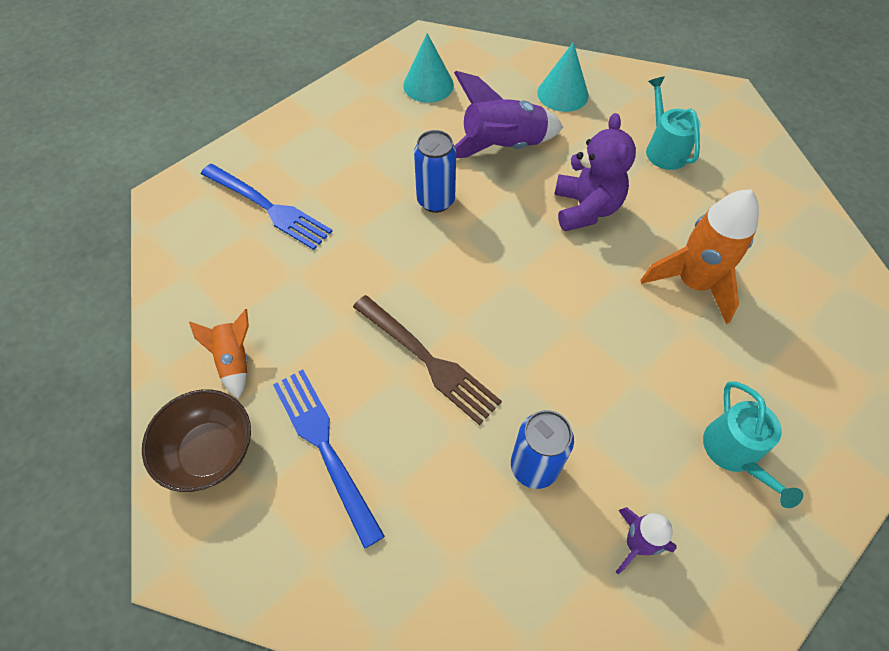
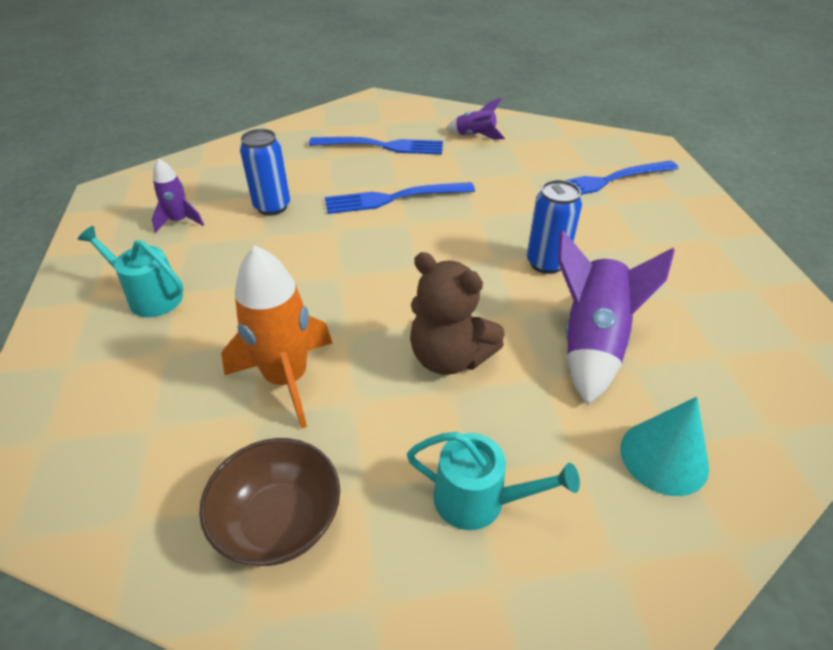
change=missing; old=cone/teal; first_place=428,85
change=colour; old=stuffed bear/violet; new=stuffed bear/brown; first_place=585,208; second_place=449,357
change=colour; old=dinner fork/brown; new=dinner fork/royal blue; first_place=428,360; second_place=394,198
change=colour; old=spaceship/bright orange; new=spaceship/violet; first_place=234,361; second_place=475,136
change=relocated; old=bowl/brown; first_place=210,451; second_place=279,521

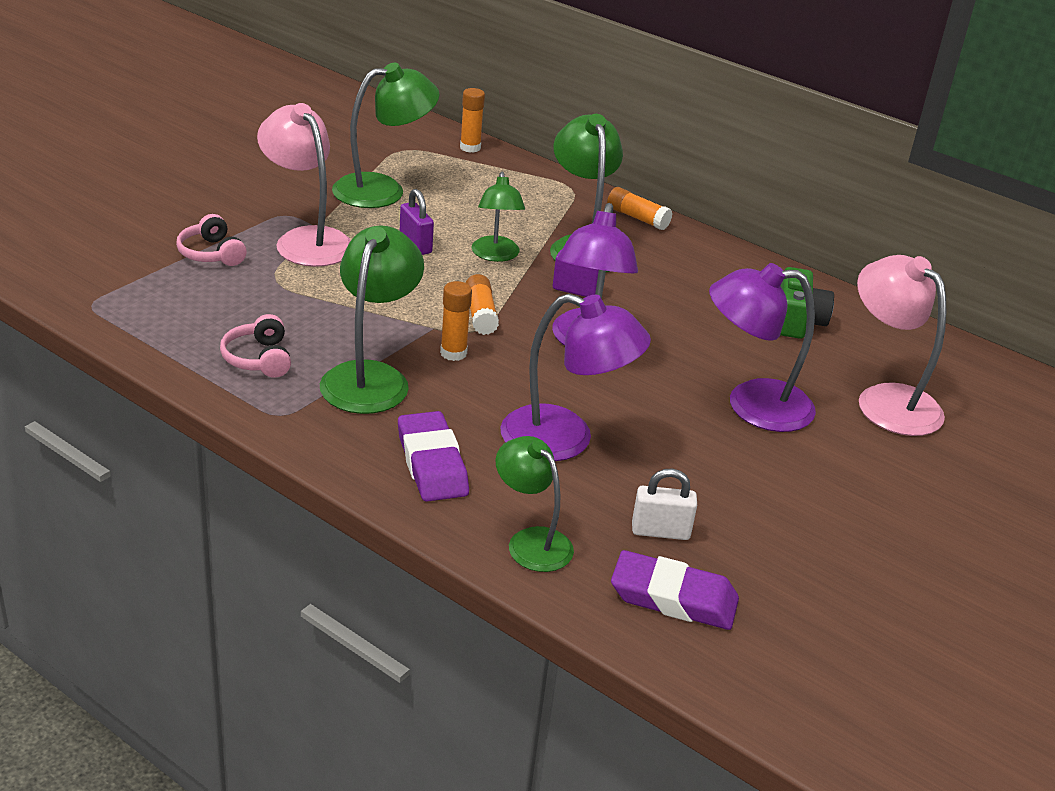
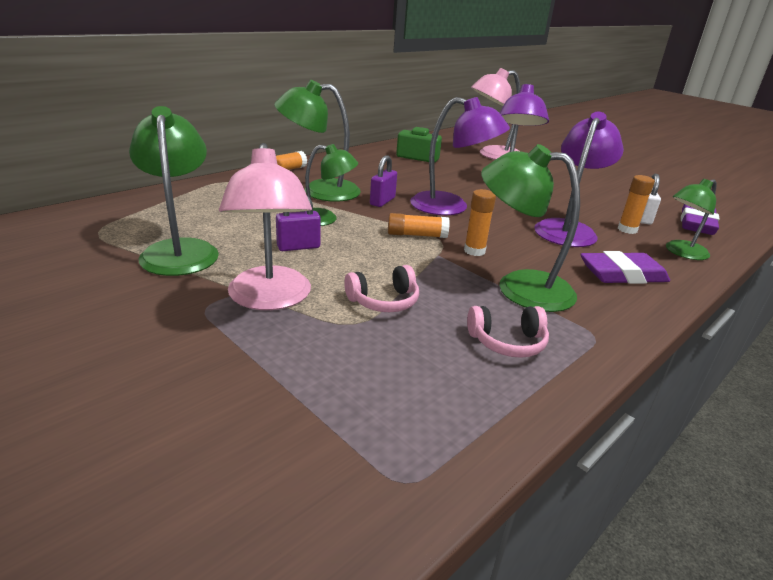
change=relocated; old=glue stick/bright orange; first_place=470,148; second_place=627,229
change=spun; old=desk lamp/rose-pink; first_place=306,240; second_place=270,299; degrees=-75
change=relocated; old=headphones/rose-pink; first_place=211,253; second_place=384,301

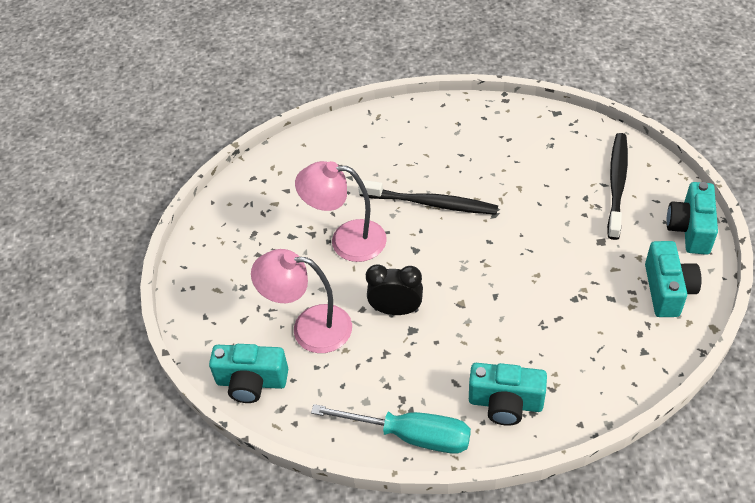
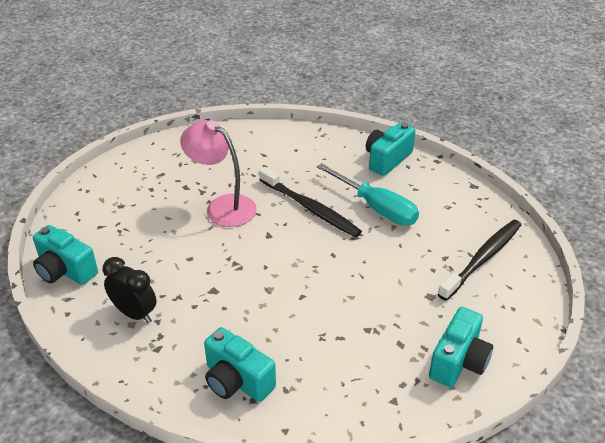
change=relocated; old=compact camera/teal; first_place=690,229; second_place=387,159
change=missing; old=desk lamp/rose-pink; first_place=309,328
change=relocated; old=clock/jet-black; first_place=396,310; second_place=135,313
change=relocated; old=hand screwdriver/teal; first_place=410,435; second_place=376,208

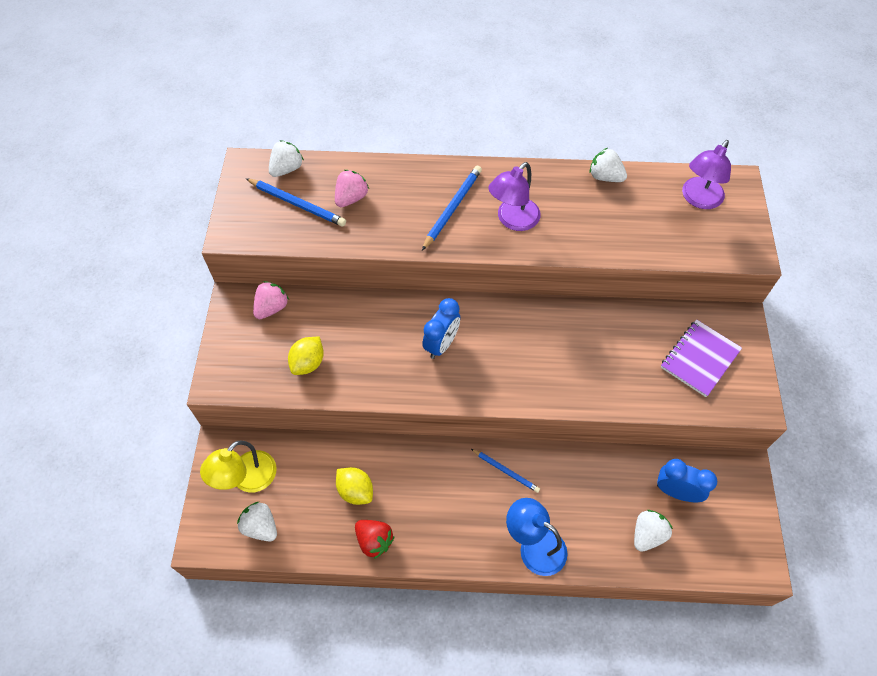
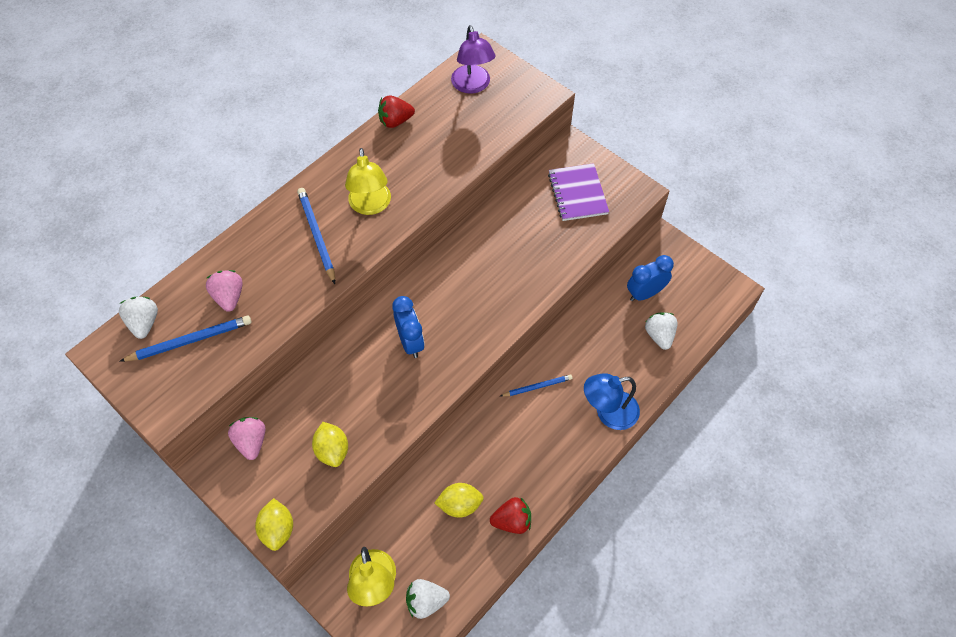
change=colour; old=strawberry/white; new=strawberry/scarlet; first_place=605,177; second_place=395,121
change=colour; old=desk lamp/violet; new=desk lamp/yellow; first_place=512,220; second_place=370,206
change=appeared; new=citrus fruit/yellow; second_place=278,530

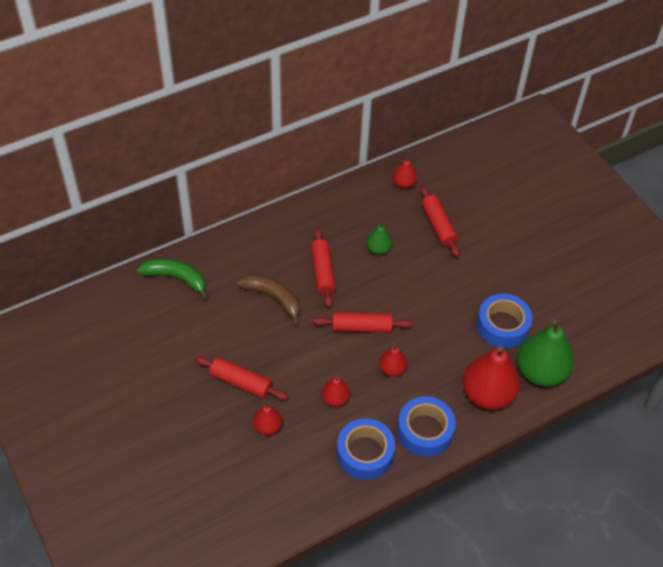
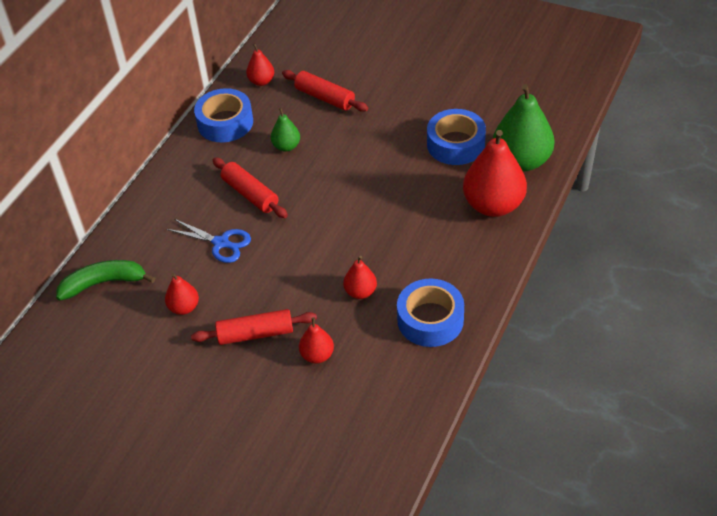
change=exchanged; old=toy banana/brown; new=scissors/royal blue; first_place=273,298; second_place=221,243
change=missing; old=pastry roller/scarlet; first_place=361,327
change=relocated; old=toy pear/scarlet; first_place=392,369; second_place=184,307
change=relocated; old=sticky tape/royal blue; first_place=425,431; second_place=225,123

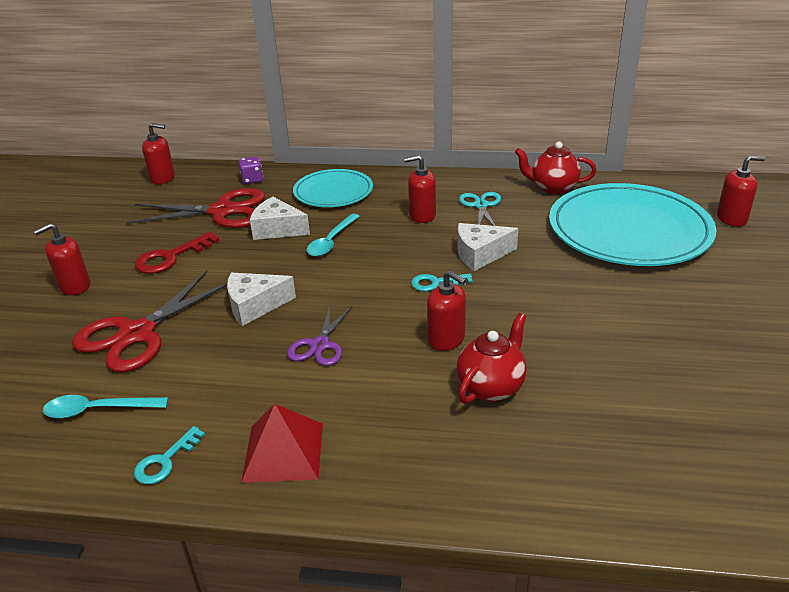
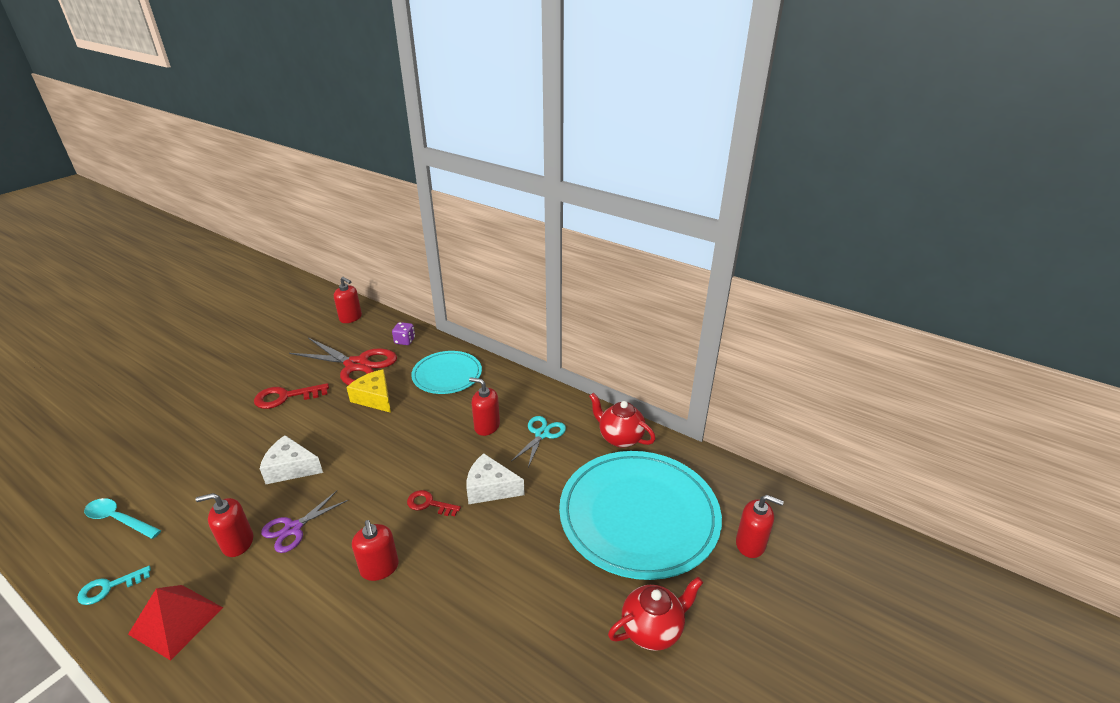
change=colour; old=piece of cheese/white; new=piece of cheese/yellow; first_place=277,229; second_place=374,398
change=missing; old=tablespoon/teal; first_place=331,241
change=relocated; old=soap pump/scarlet; first_place=74,286; second_place=238,543
change=missing; old=scissors/scarlet; first_place=137,334
change=colour; old=door key/teal; new=door key/scarlet; first_place=436,283; second_place=429,504
change=relocated; old=tea pot/scarlet; first_place=491,387; second_place=652,629

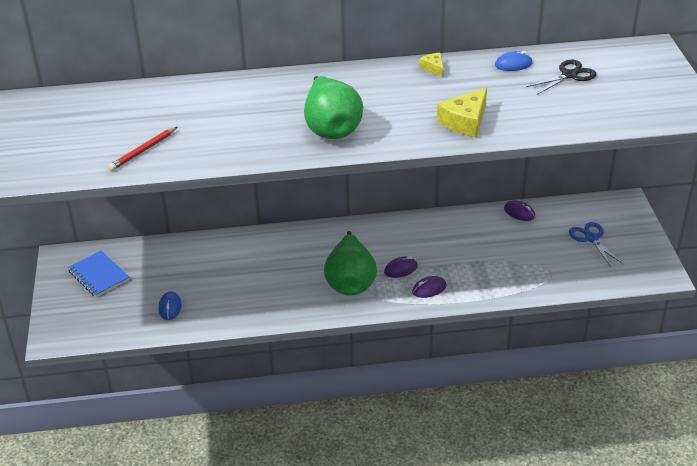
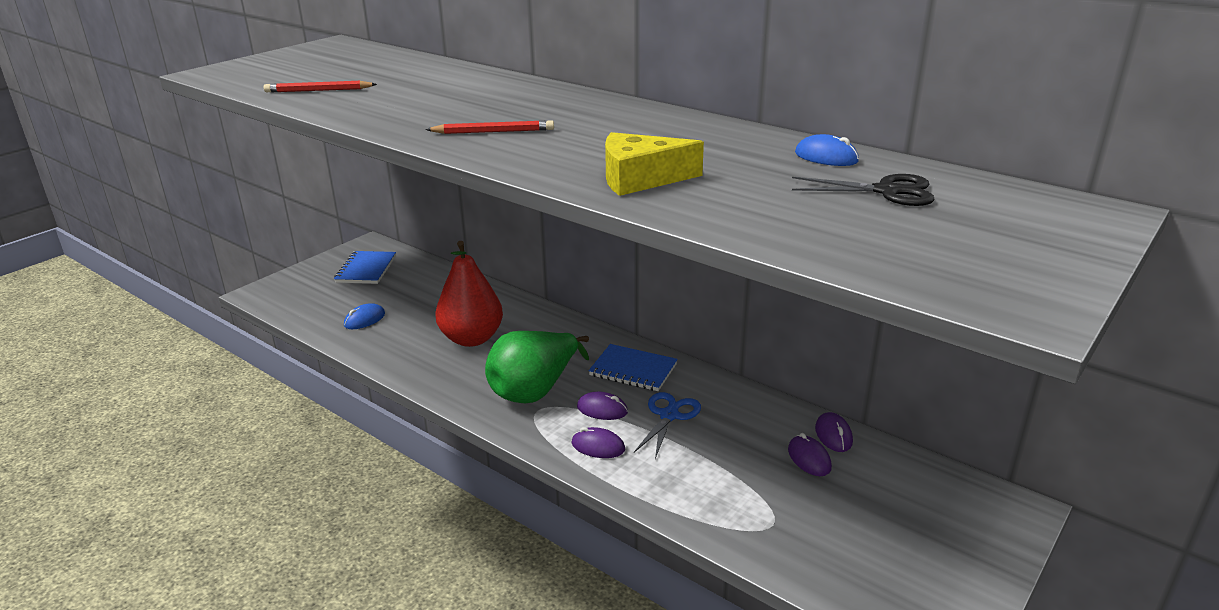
change=missing; old=piece of cheese/yellow; first_place=433,68
change=exchanged; old=toy pear/green; new=pencil/scarlet; first_place=331,128; second_place=493,132
change=relocated; old=scissors/royal blue; first_place=591,238; second_place=669,415
change=appeared; new=toy pear/scarlet; second_place=471,338
change=appeared; new=exercise book/royal blue; second_place=633,370
change=appeared; new=mouse/violet; second_place=809,459

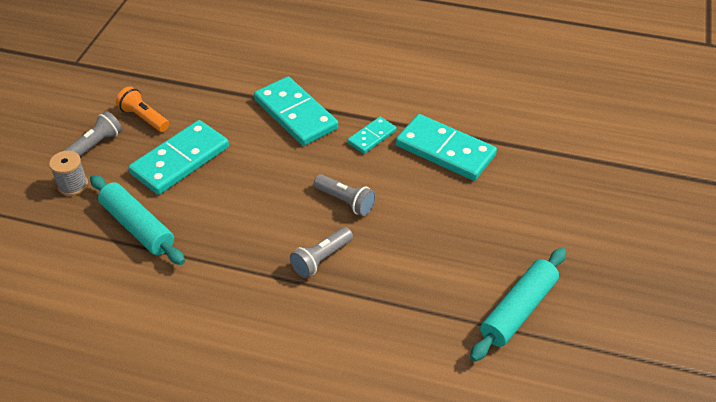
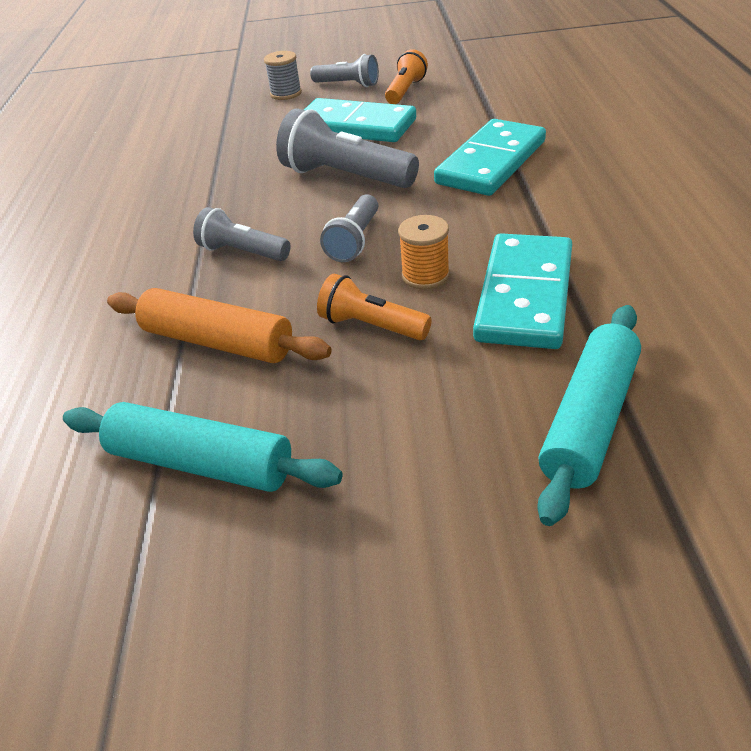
change=missing; old=domino/teal; first_place=372,137
change=relocated; old=pastry roller/teal; first_place=137,227; second_place=589,419
change=appeared; new=flashlight/gray; second_place=345,177
change=appeared; new=bobbin/bright orange; second_place=425,276
change=appeared; new=flashlight/bright orange; second_place=372,326
change=appeared; new=pastry roller/bright orange; second_place=218,342

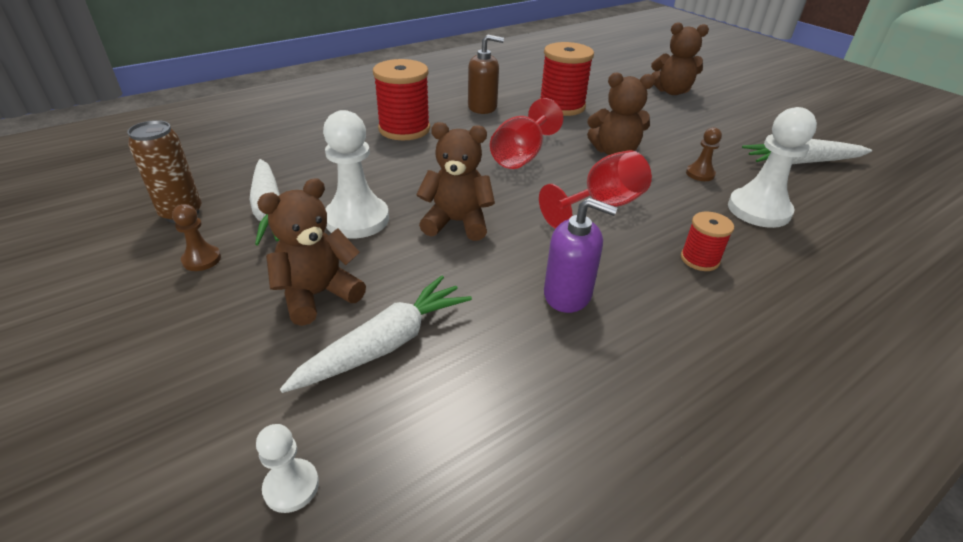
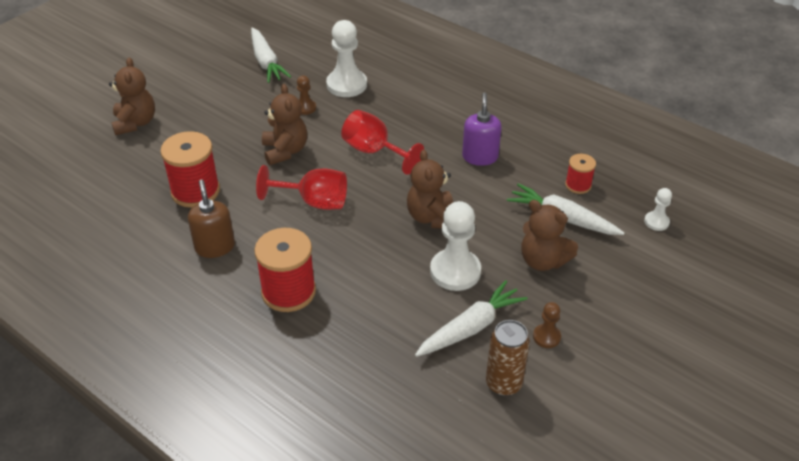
change=relocated; old=bobbin/scarlet; first_place=699,259; second_place=578,185

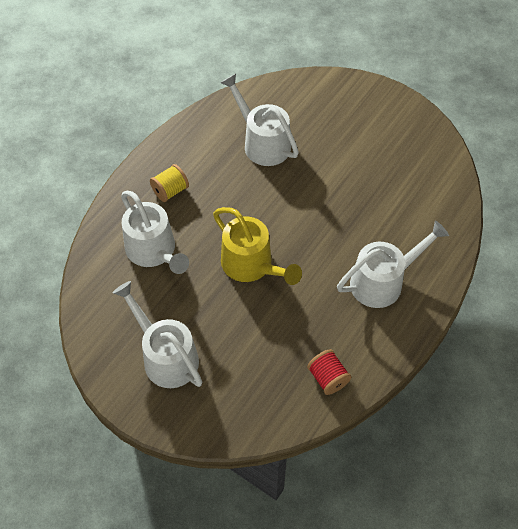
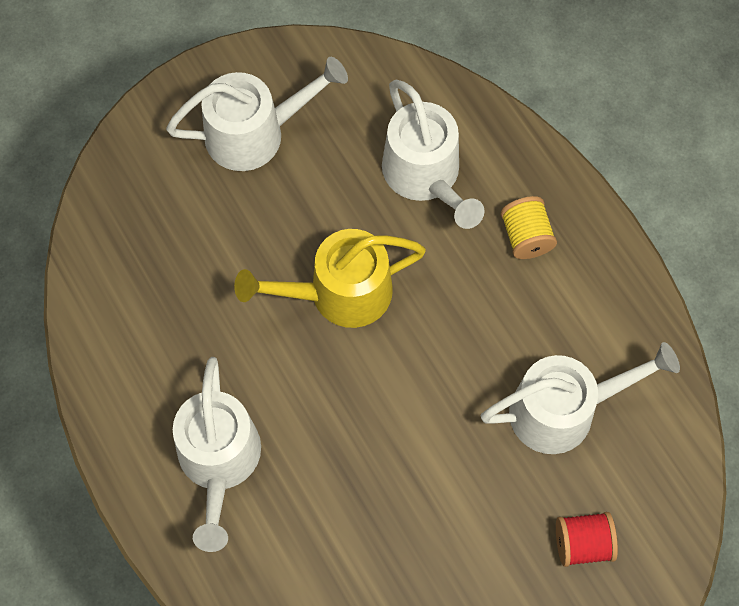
change=spun; old=watering pot/white; first_place=154,252; second_place=426,177; degrees=-105
change=relocated; old=bobbin/scarlet; first_place=328,378; second_place=582,544

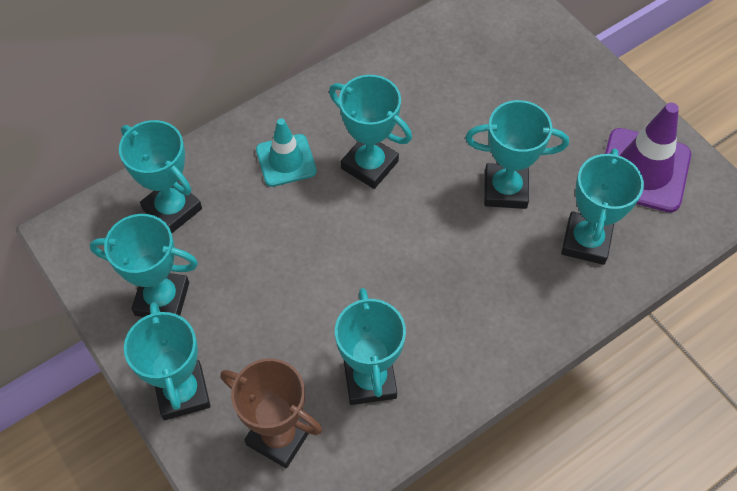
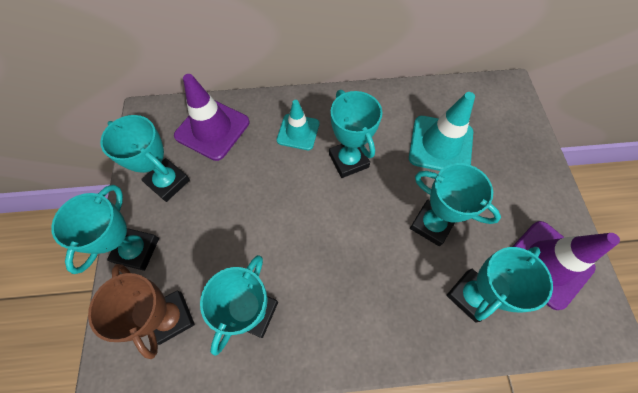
change=exchanged; old=trophy/teal; new=traffic cone/violet; first_place=172,209; second_place=212,129
change=appeared; new=traffic cone/teal; second_place=440,145

